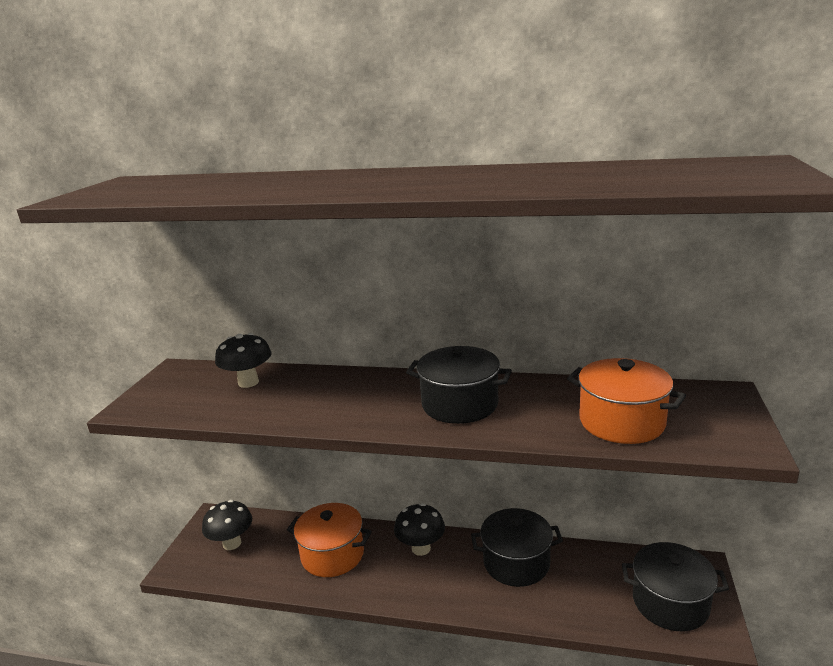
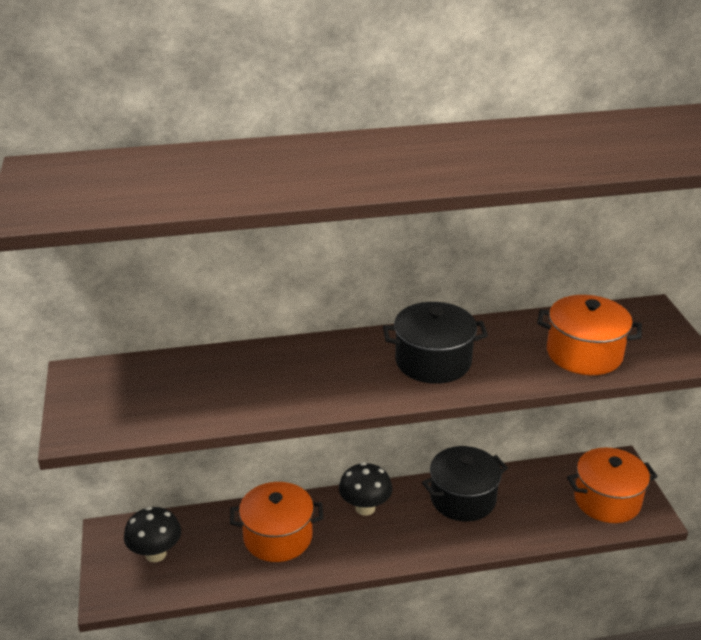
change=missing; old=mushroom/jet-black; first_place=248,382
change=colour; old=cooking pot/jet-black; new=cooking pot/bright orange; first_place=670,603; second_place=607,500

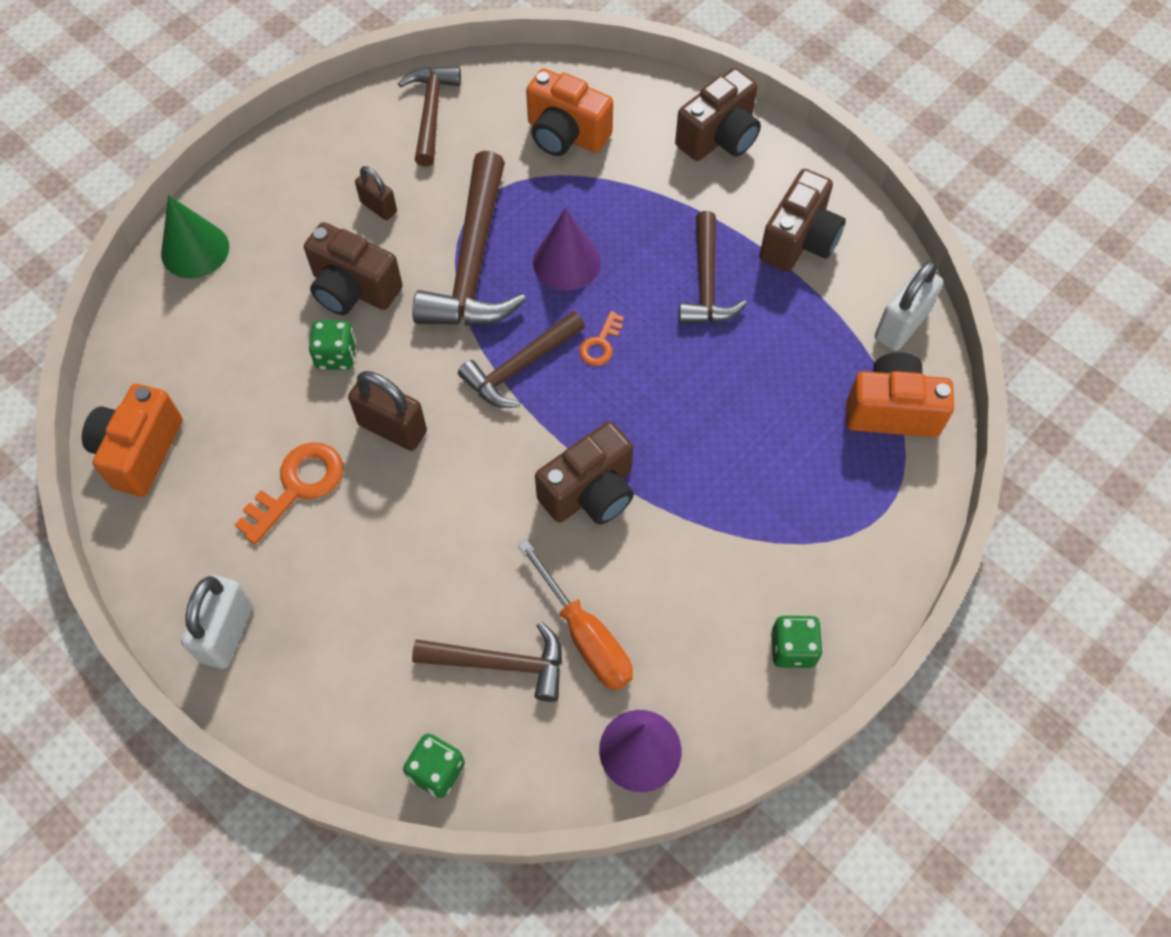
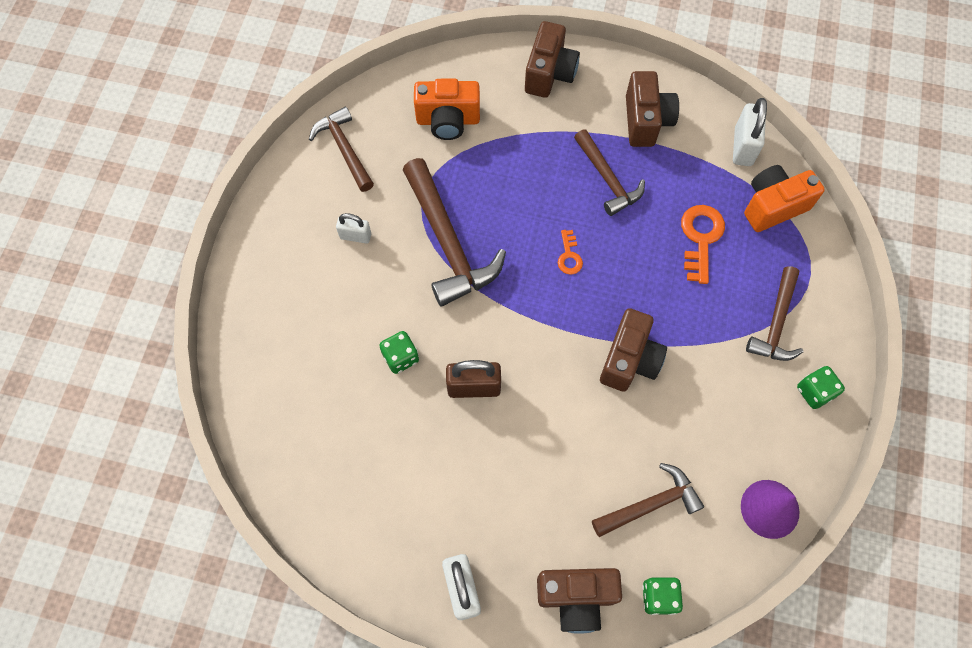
change=colour; old=padlock/brown; new=padlock/white; first_place=379,207; second_place=355,236
change=missing; old=cone/green; first_place=195,250
change=missing; old=cone/violet; first_place=566,262
change=relocated; old=compact camera/brown; first_place=353,289; second_place=576,598
change=relocated; old=claw hammer/brown; first_place=520,367; second_place=776,323
change=missing; old=compact camera/bright orange; first_place=140,452
change=relocated; old=door key/bright orange; first_place=297,486; second_place=700,238
change=missing; old=hand screwdriver/bright orange; first_place=585,636

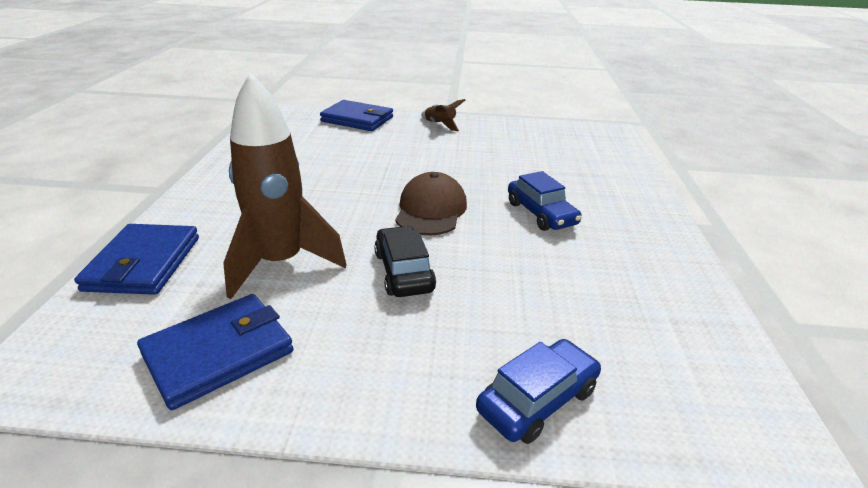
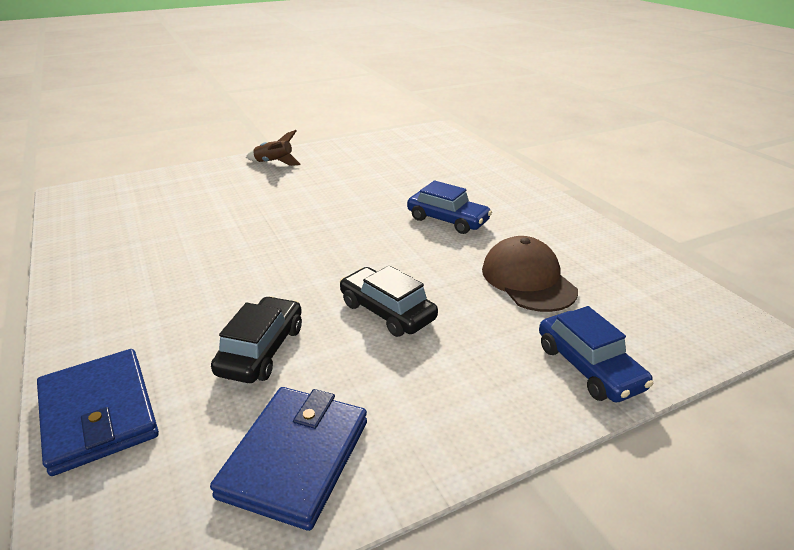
change=exchanged; old=spaceship/brown; new=car/jet-black; first_place=281,263; second_place=261,350
change=missing; old=billfold/royal blue; first_place=357,119
change=relocated; old=cap/brown; first_place=431,210; second_place=528,280
change=spun; old=car/royal blue; first_place=537,400; second_place=588,367; degrees=135

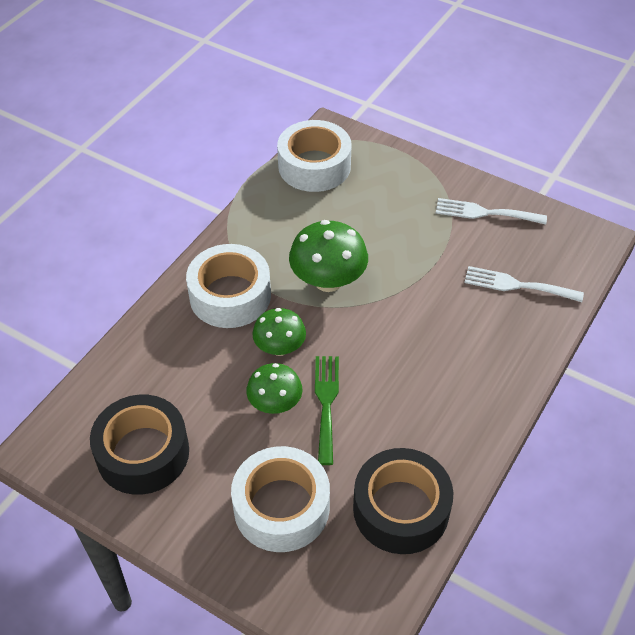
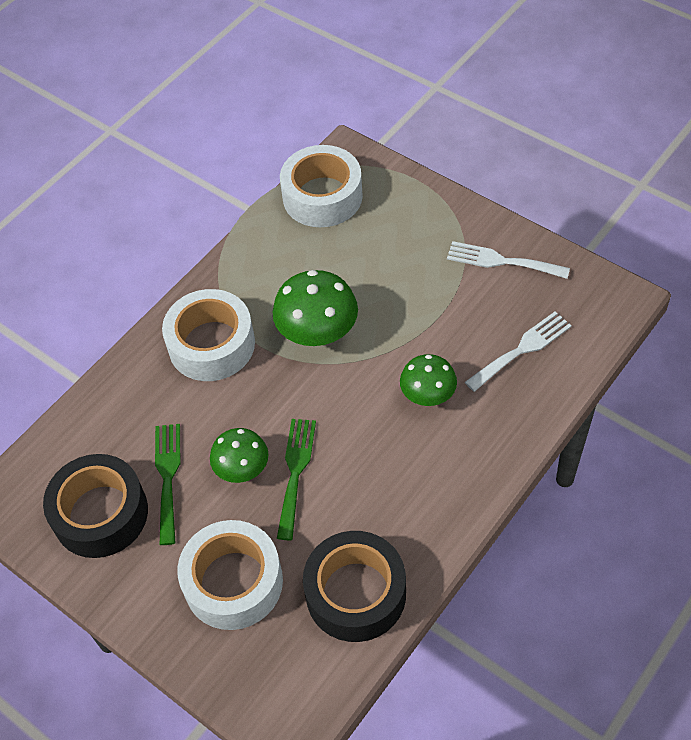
change=spun; old=dinner fork/white; first_place=517,285; second_place=522,349; degrees=120
change=relocated; old=mushroom/green; first_place=280,347; second_place=428,395
change=appeared; new=dinner fork/green; second_place=168,477

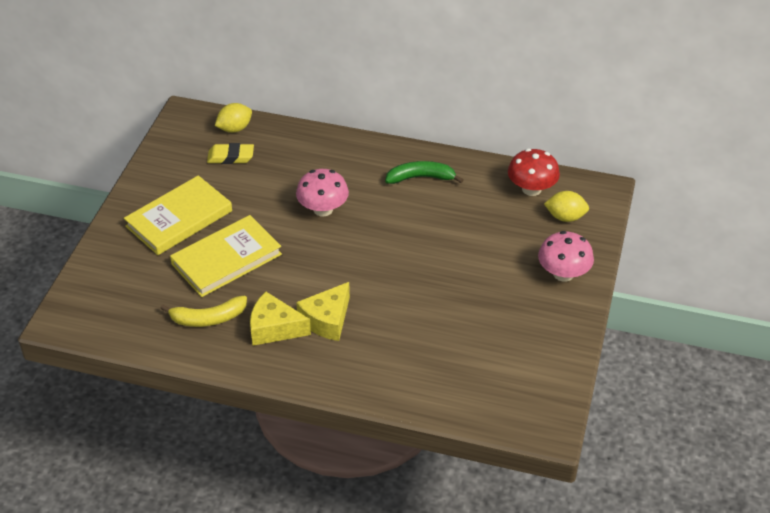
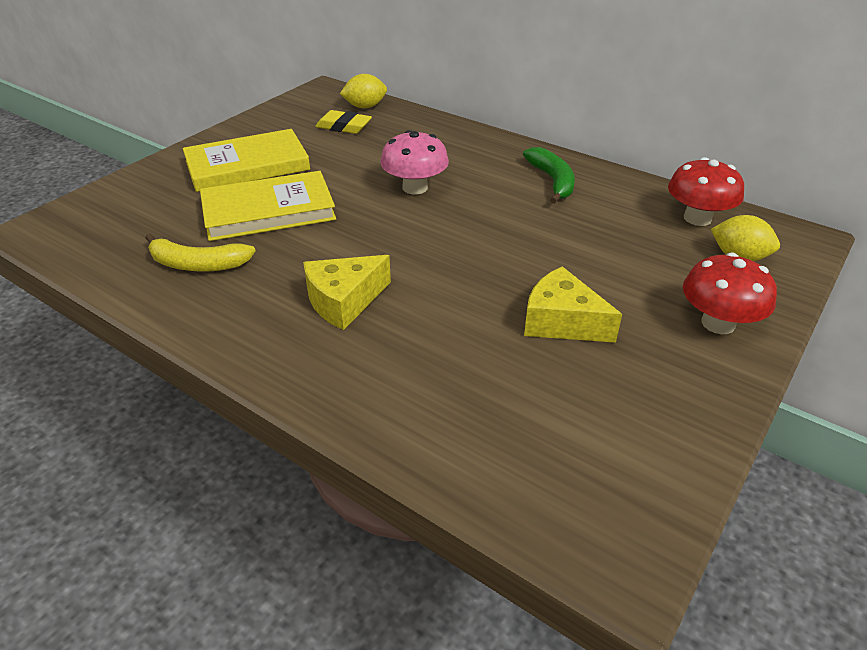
change=spun; old=toy banana/green; first_place=421,177; second_place=552,181; degrees=60
change=colour; old=mushroom/rose-pink; new=mushroom/scarlet; first_place=563,274; second_place=718,323
change=relocated; old=piece of cheese/yellow; first_place=274,328; second_place=562,321

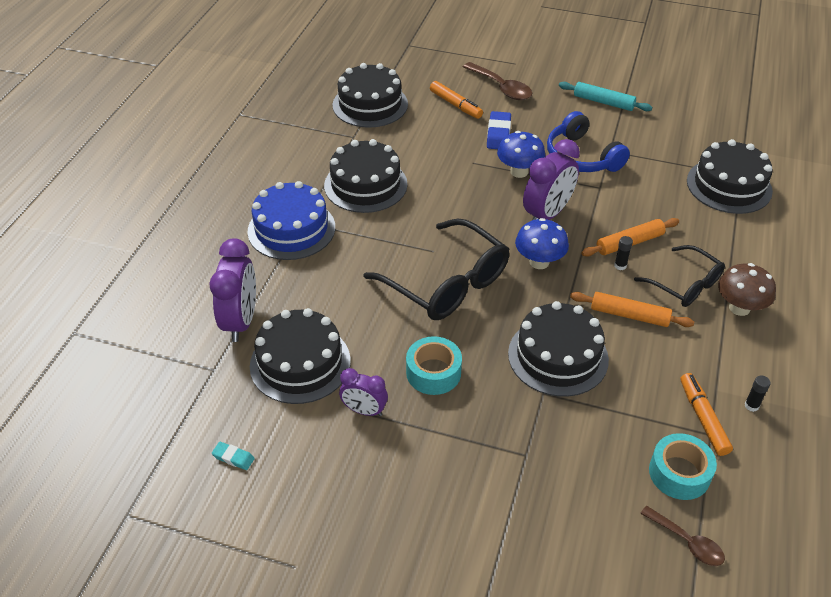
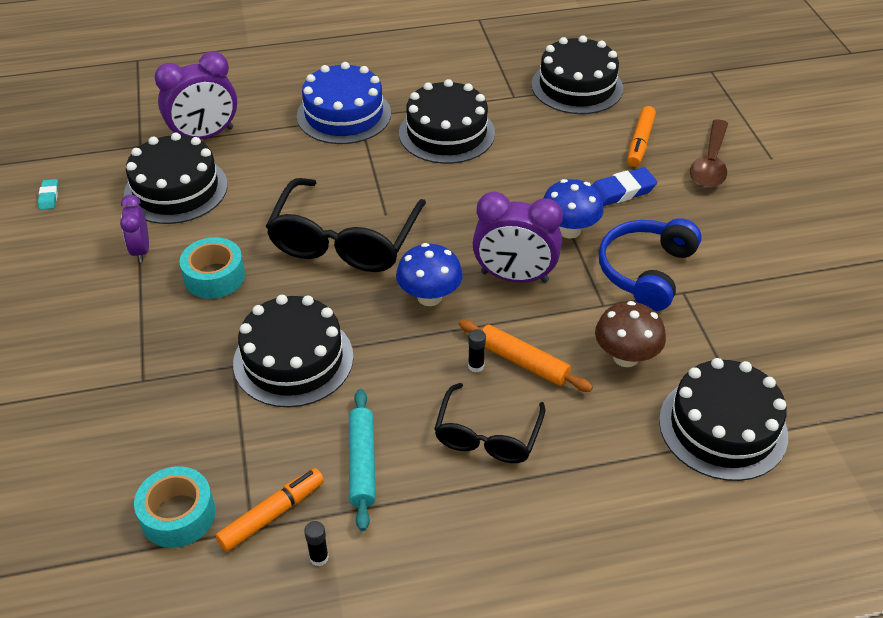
change=relocated; old=pastry roller/teal; first_place=603,102; second_place=362,463
change=relocated; old=mushroom/brown; first_place=739,308; second_place=625,357
change=missing; old=pastry roller/bright orange; first_place=629,315
change=missing; old=tablespoon/brown; first_place=687,542

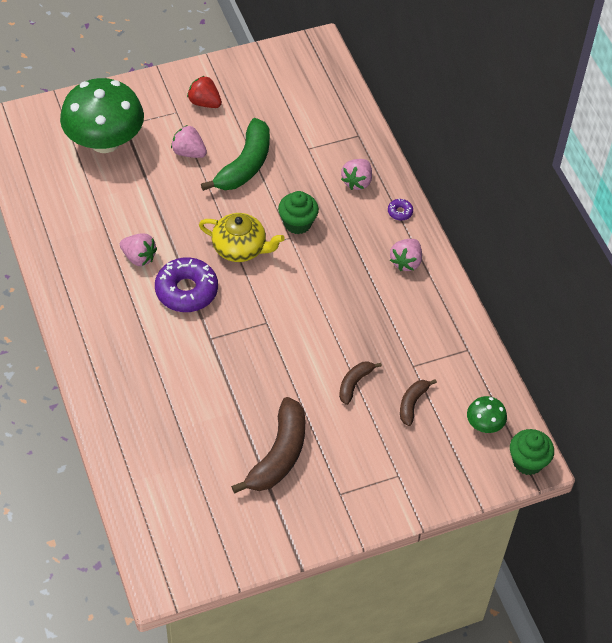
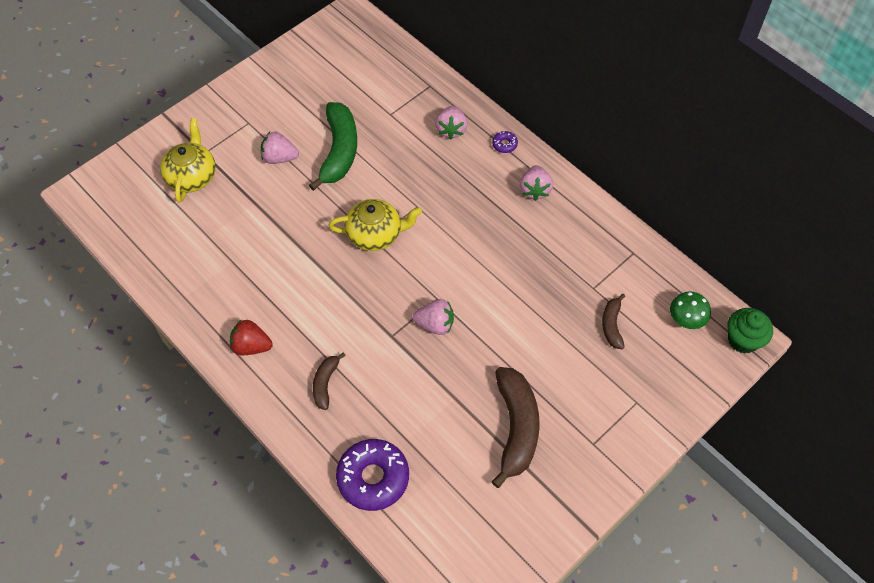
change=relocated; old=strawberry/scarlet; first_place=204,102; second_place=251,346
change=exchanged; old=mushroom/green; new=tea pot/yellow; first_place=105,141; second_place=192,176
change=missing; old=fairy cake/green; first_place=297,223
change=relocated; old=strawberry/rose-pink; first_place=139,257; second_place=435,324
change=relocated; old=doughnut/violet; first_place=186,291; second_place=373,478
change=relocated; old=toy banana/brown; first_place=354,383; second_place=325,383

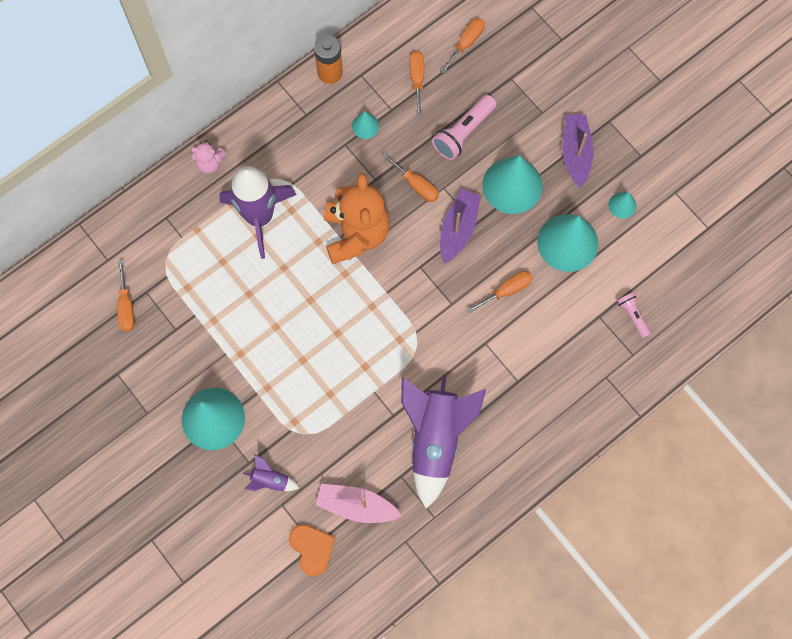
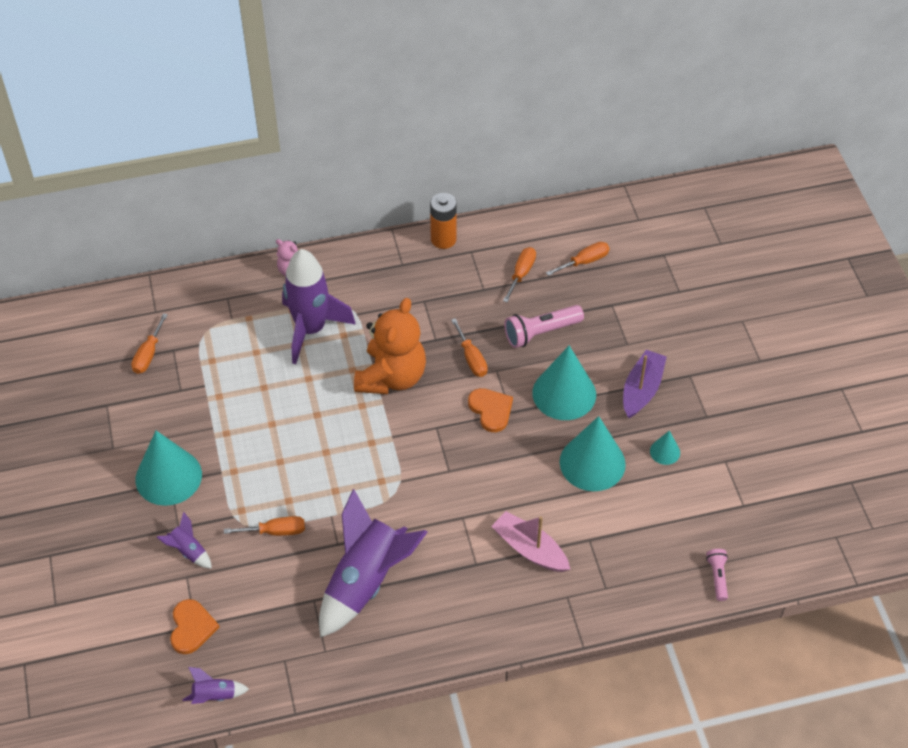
change=missing; old=cone/teal; first_place=365,126
change=exchanged; old=toy boat/violet; new=heart shape/bright orange; first_place=458,229; second_place=491,410
change=relocated; old=hand screwdriver/bright orange; first_place=507,290; second_place=275,531
change=relocated; old=flashlight/rose-pink; first_place=632,316; second_place=717,577
change=relocated; old=toy boat/rose-pink; first_place=356,506; second_place=530,549
change=appeared; new=spaceship/violet; second_place=214,696

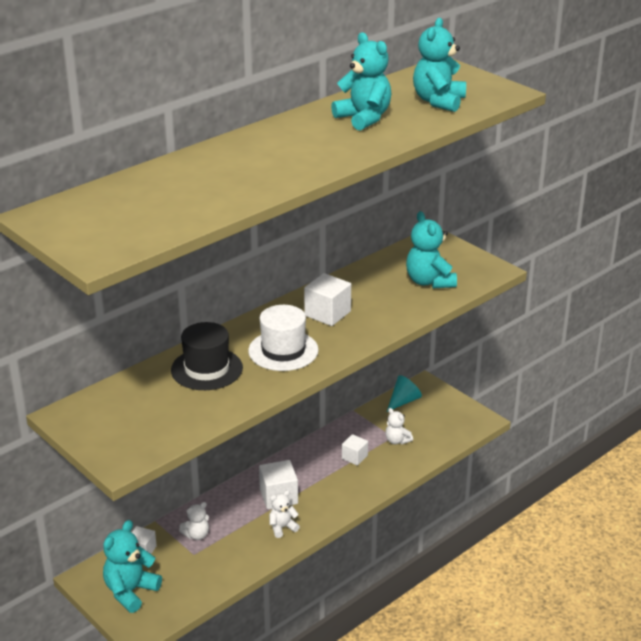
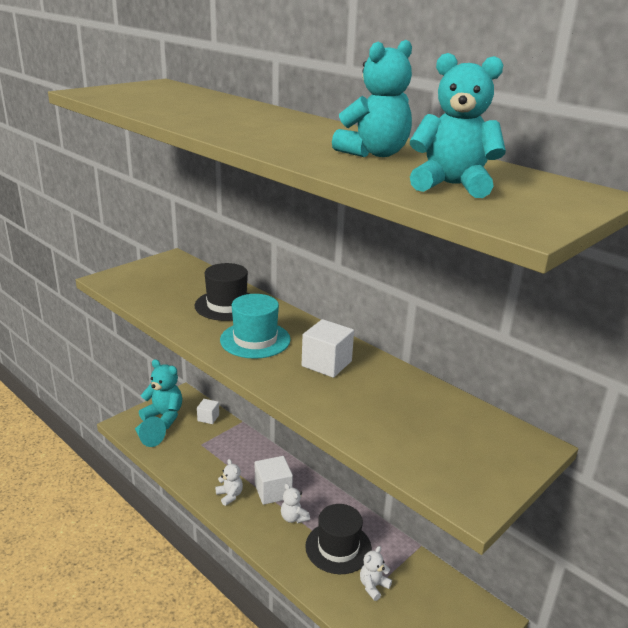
change=missing; old=stuffed bear/teal; first_place=429,281
change=colour; old=top hat/white; new=top hat/teal; first_place=283,350; second_place=255,340
change=relocated; old=cone/teal; first_place=403,401; second_place=149,439
change=exchanged; old=solid cube/white; new=top hat/jet-black; first_place=354,457; second_place=338,547
change=relocated; old=stuffed bear/white; first_place=196,535; second_place=293,518

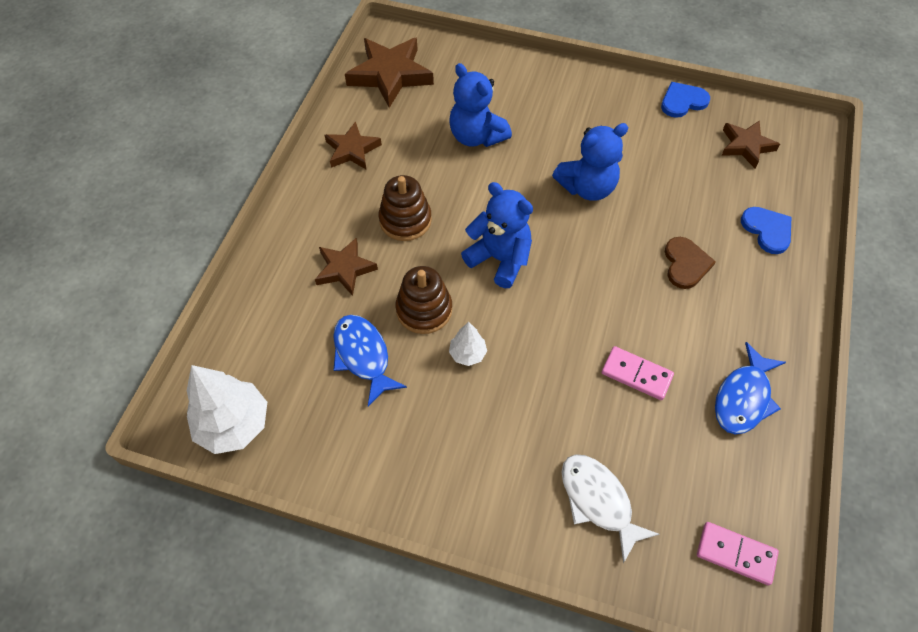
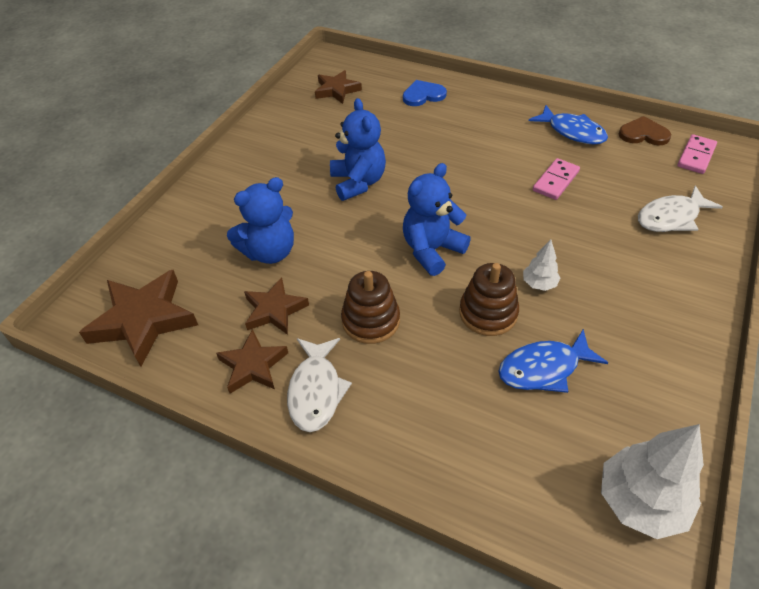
change=missing; old=heart shape/royal blue; first_place=683,101
change=relocated; old=heart shape/brown; first_place=685,264; second_place=643,134
change=relocated; old=star shape/brown; first_place=345,269; second_place=274,310
change=appeared; new=fish figure/white; second_place=316,391

